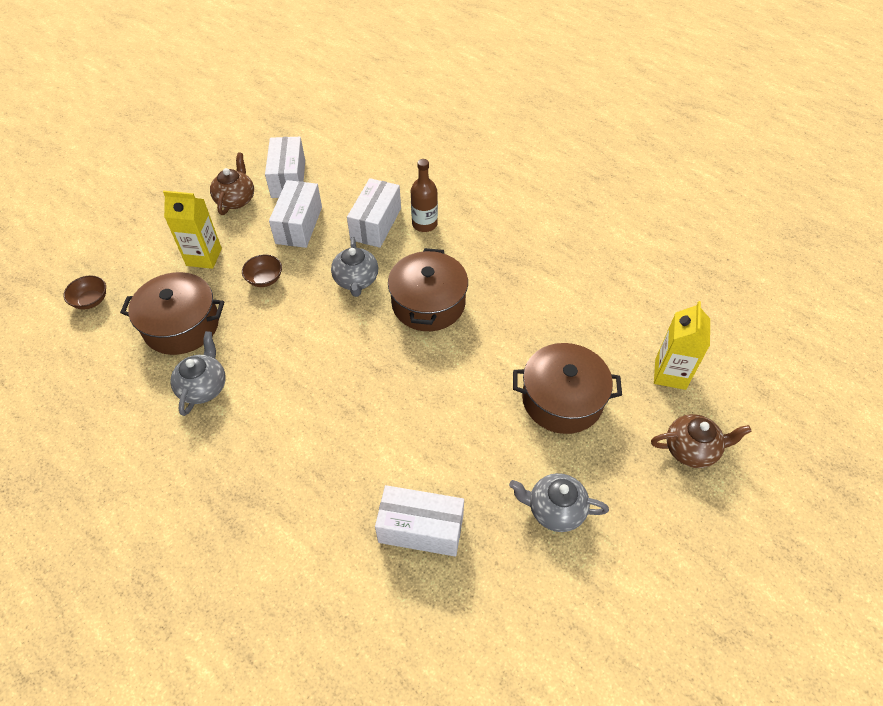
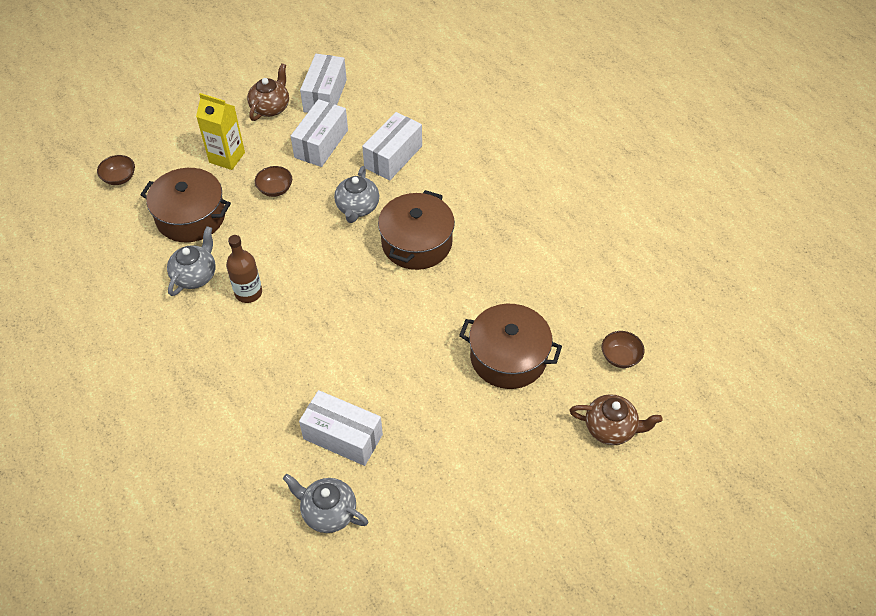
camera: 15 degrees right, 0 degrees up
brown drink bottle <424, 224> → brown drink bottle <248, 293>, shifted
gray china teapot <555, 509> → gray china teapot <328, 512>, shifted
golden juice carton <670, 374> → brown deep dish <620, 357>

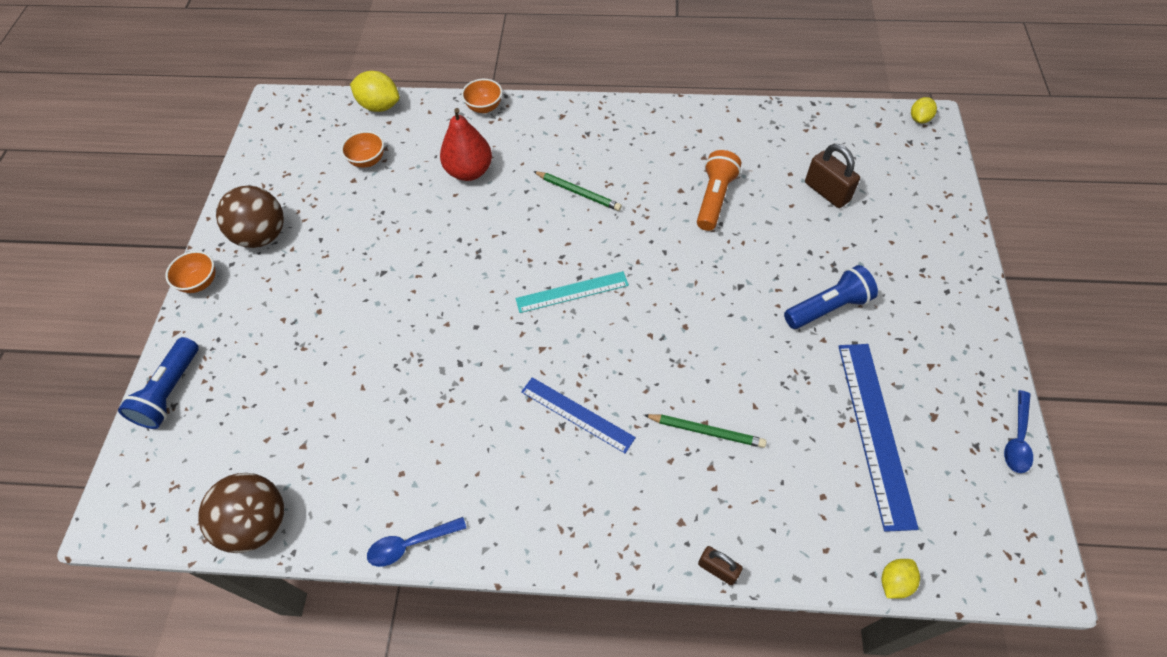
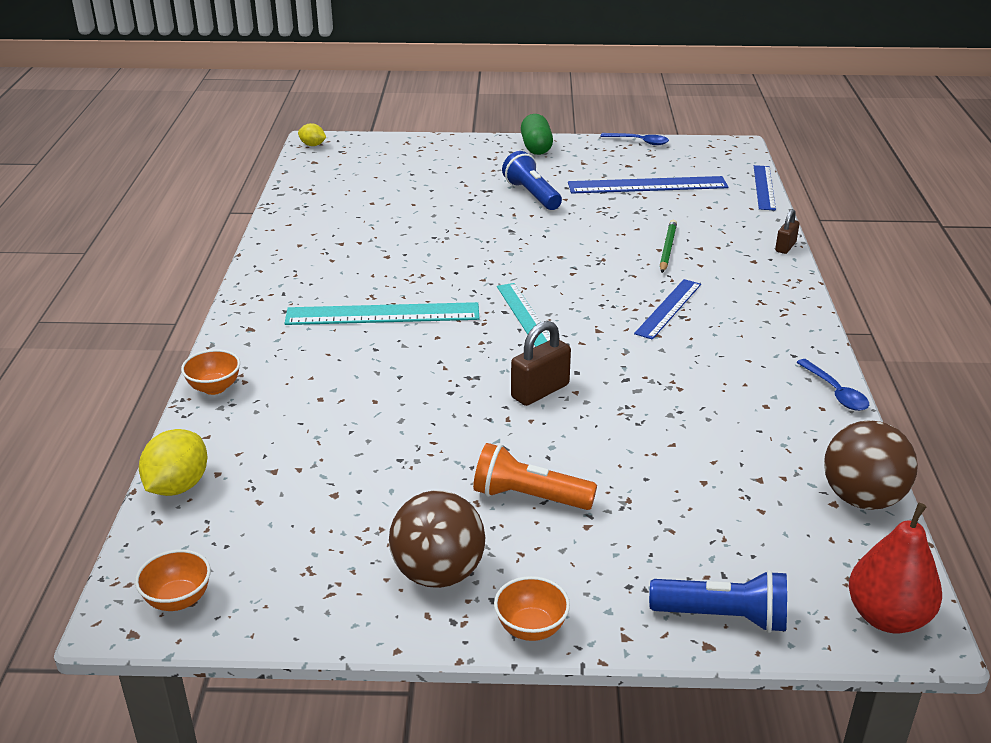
camera: 95 degrees left, 25 degrees down
orange-coloured deep dish <368, 160> → orange-coloured deep dish <178, 600>, shifted
scarlet pear <469, 171> → scarlet pear <887, 617>, shifted
leaf-green pencil <578, 192> → aqua measuring stick <382, 314>
orange-coloured torch <714, 199> → orange-coloured torch <529, 497>, shifted
brown small lock <827, 192> → brown small lock <540, 391>, shifted
golden toy lemon <894, 582> → royal blue measuring stick <764, 187>
- → leaf-green pill <536, 147>

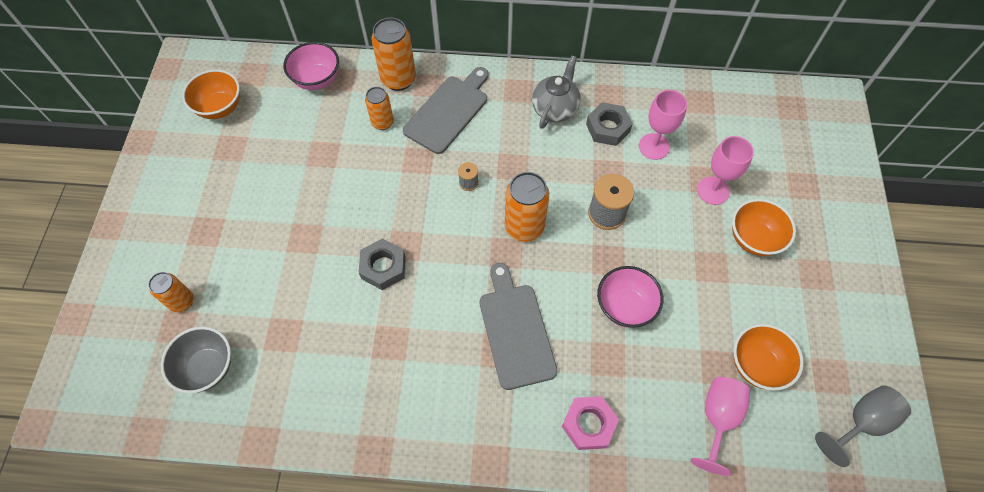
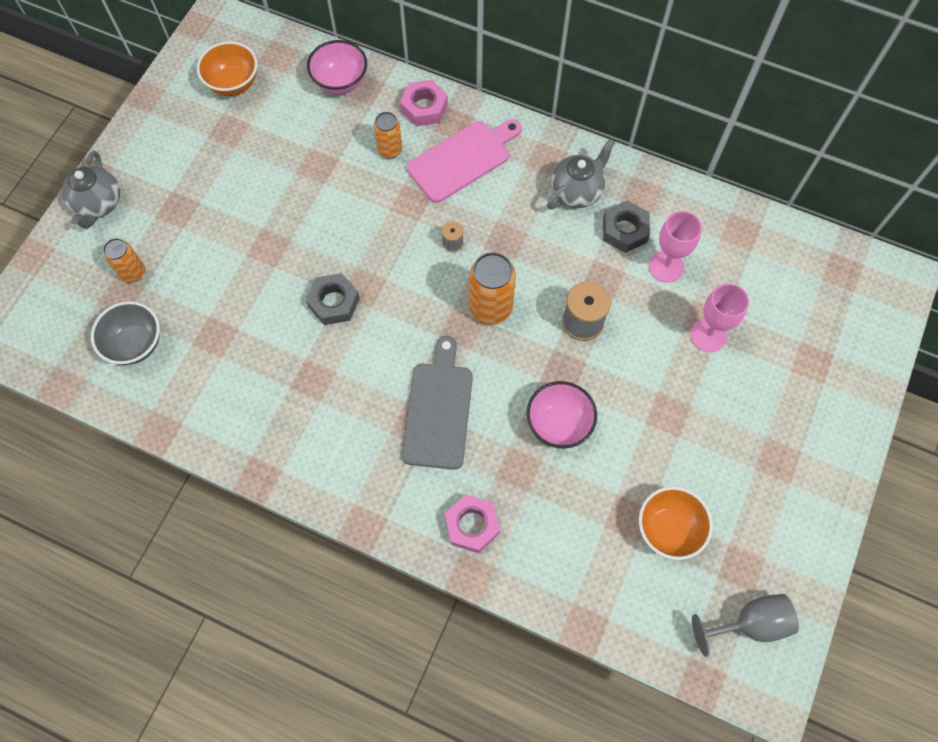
camera: 20 degrees right, 5 degrees up
orange-coloured tin <398, 79> → rosy hex nut <424, 107>
gray chopping board <448, 111> → rosy chopping board <462, 159>
rosy wine glass <718, 419> → -
orange-coloured deep dish <753, 239> → -
- → gray china teapot <98, 204>

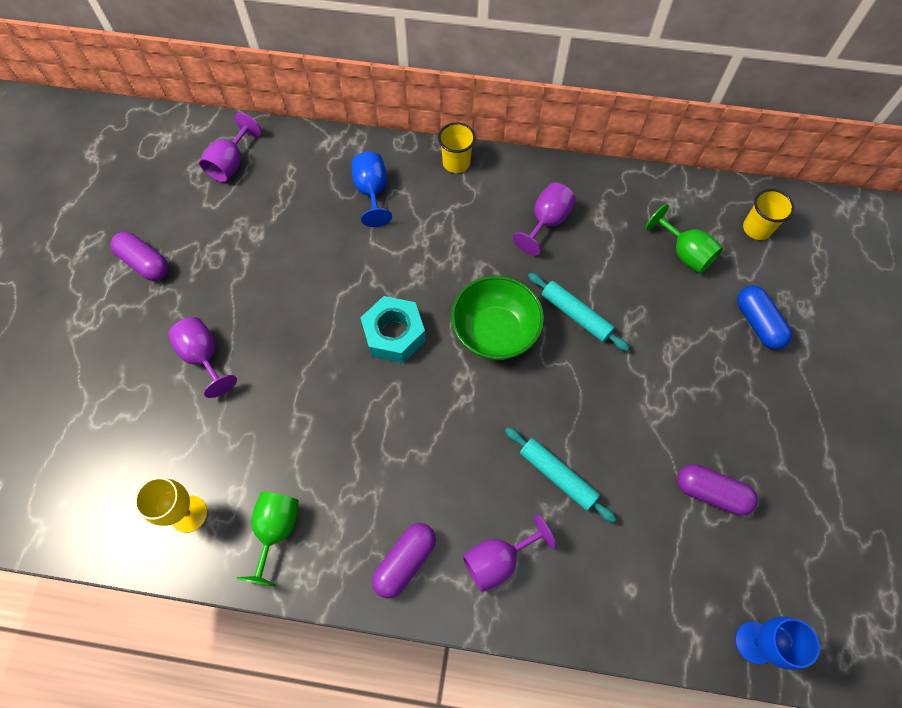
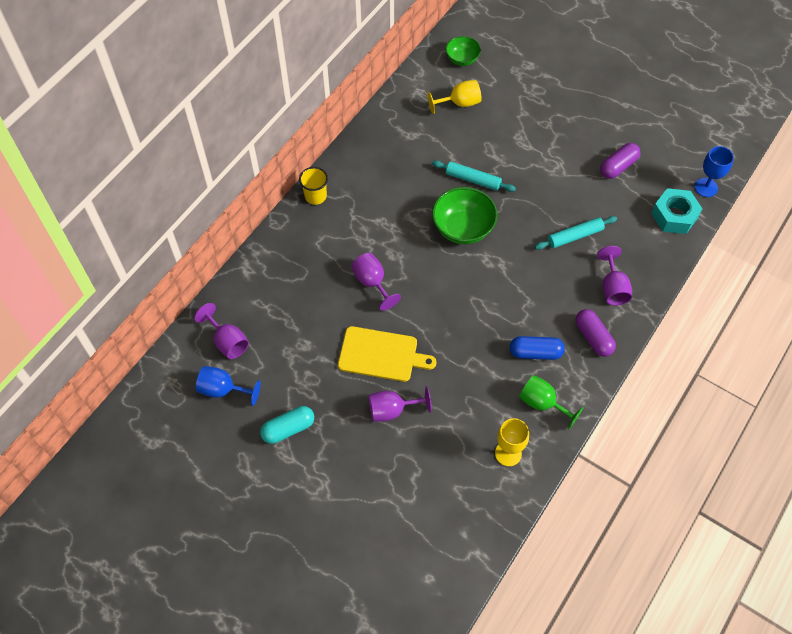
camera: 65 degrees left, 5 degrees down
royal purple pill <145, 263> → aqua pill <288, 429>
royal blue wine glass <372, 192> → royal blue wine glass <223, 390>, shifted
aqua hex nut <394, 334> → aqua hex nut <674, 216>, shifted
royal purple wine glass <546, 222> → royal purple wine glass <372, 283>, shifted
aqua pastry roller <576, 314> → aqua pastry roller <473, 179>, 45 degrees clockwise
leaf-green wine glass <684, 253> → golden wine glass <459, 103>
royal blue pill <757, 323> → royal blue pill <535, 352>, shifted
golden beaker <756, 228> → leaf-green deep dish <462, 59>
- → golden chopping board <381, 354>

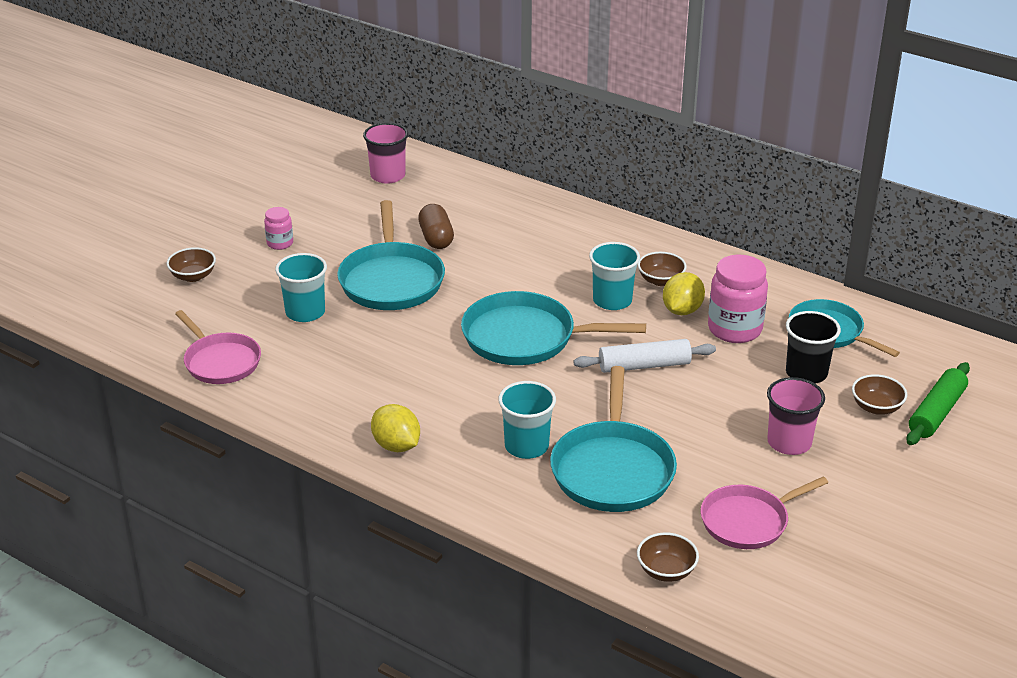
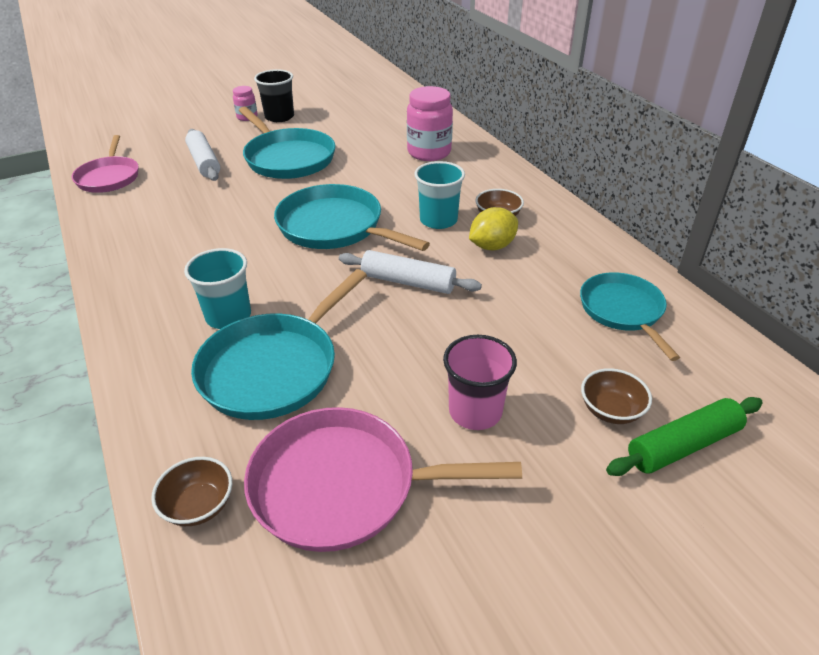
camera: 30 degrees right, 5 degrees up
brown deep dish <193, 276> → -
aqua beaker <305, 312> → pure white pastry roller <204, 162>
aqua skillet <391, 280> → aqua skillet <288, 158>, 60 degrees counterclockwise
rosy beaker <388, 176> → -
golden toy lemon <396, 446> → -
brown pill <436, 238> → -
rosy skillet <748, 521> → rosy skillet <342, 486>, x1.50
rosy preserve jar <734, 329> → rosy preserve jar <429, 152>, shifted
jet-black beaker <806, 373> → jet-black beaker <279, 117>, shifted

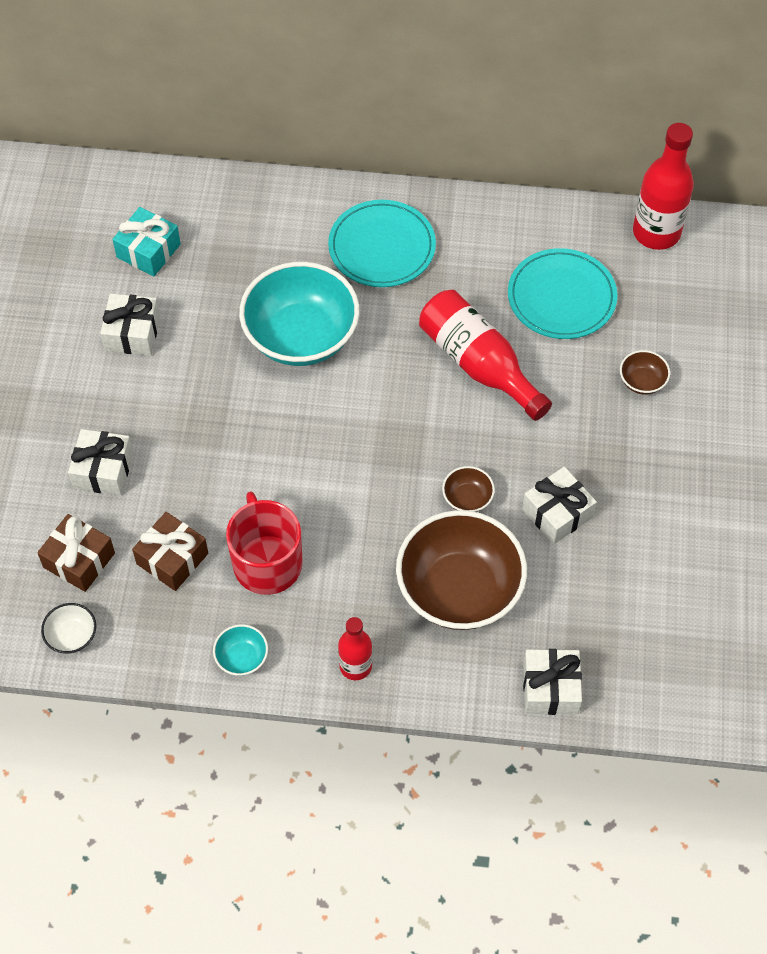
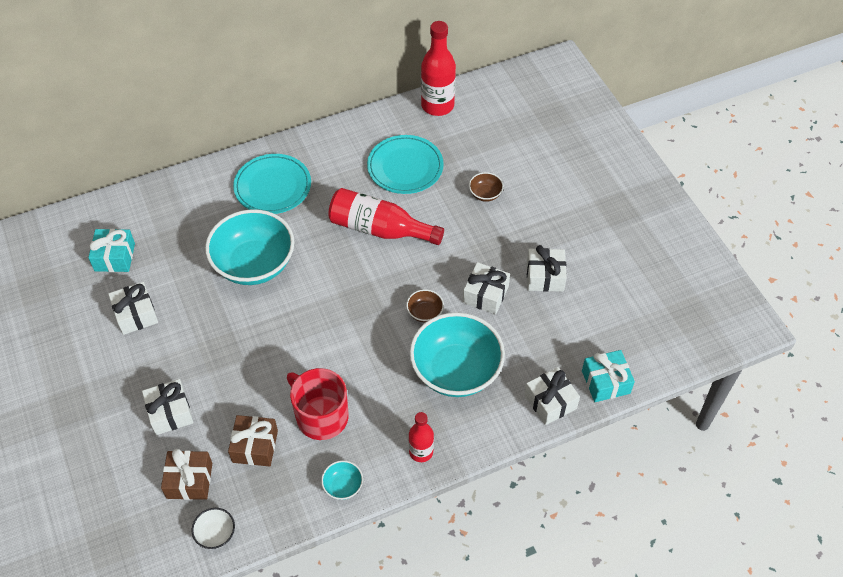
camera: 30 degrees left, 5 degrees down
brown deep dish <459, 590> → aqua deep dish <456, 371>
- → pure white present <545, 276>
- → aqua present <605, 382>

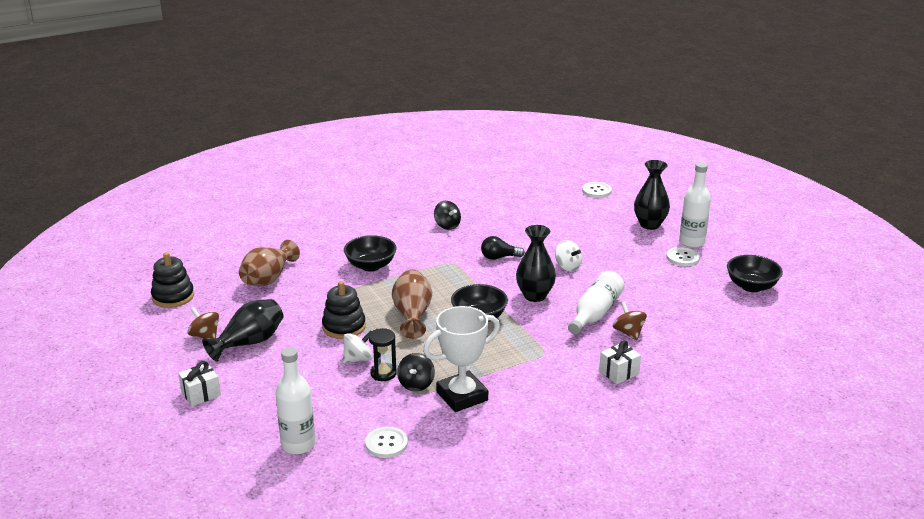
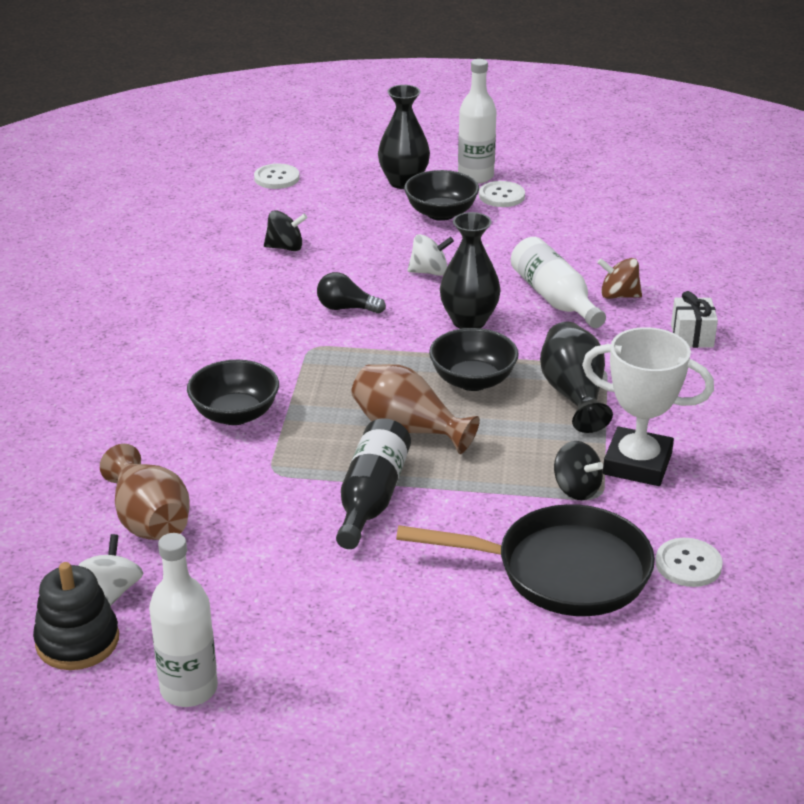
camera: 55 degrees left, 5 degrees up
pure white present <201, 394> → -
brown whirligig <205, 336> → -
jet-black flower vase <249, 342> → jet-black flower vase <573, 395>, shifted
pure white drink bottle <298, 445> → pure white drink bottle <189, 689>, shifted
jet-black ring stacker <344, 327> → jet-black drink bottle <371, 497>
pure white whirligig <358, 359> → pure white whirligig <113, 591>, shifted
jet-black sandglass <383, 373> → -
pure white trophy <462, 396> → pure white trophy <637, 464>, 75 degrees counterclockwise
jet-black whirligig <447, 226> → jet-black whirligig <285, 247>, shifted
jet-black lightbulb <499, 257> → jet-black lightbulb <346, 308>, 75 degrees clockwise
jet-black deep dish <751, 286> → jet-black deep dish <441, 213>, shifted
- → jet-black skillet <562, 571>

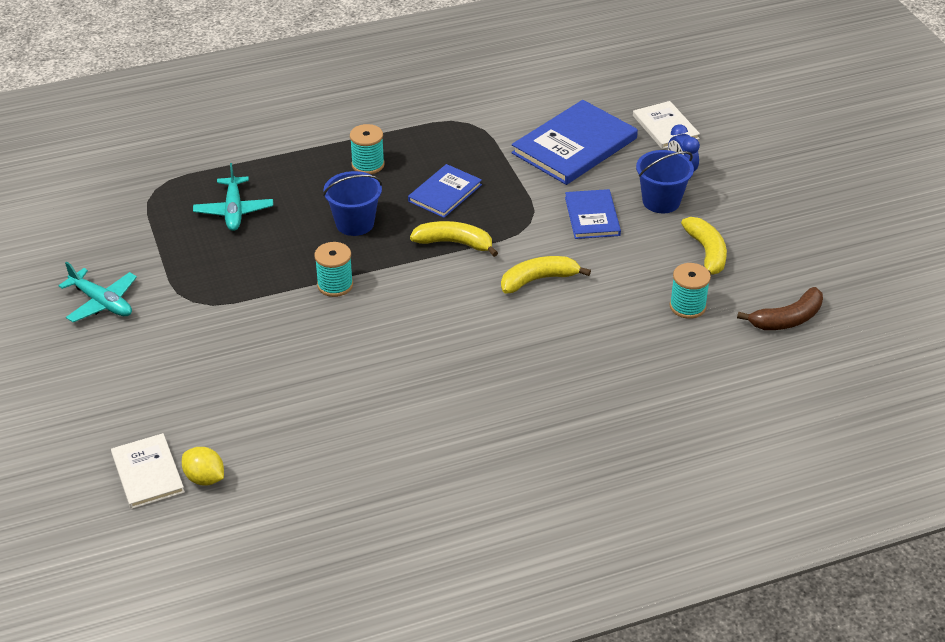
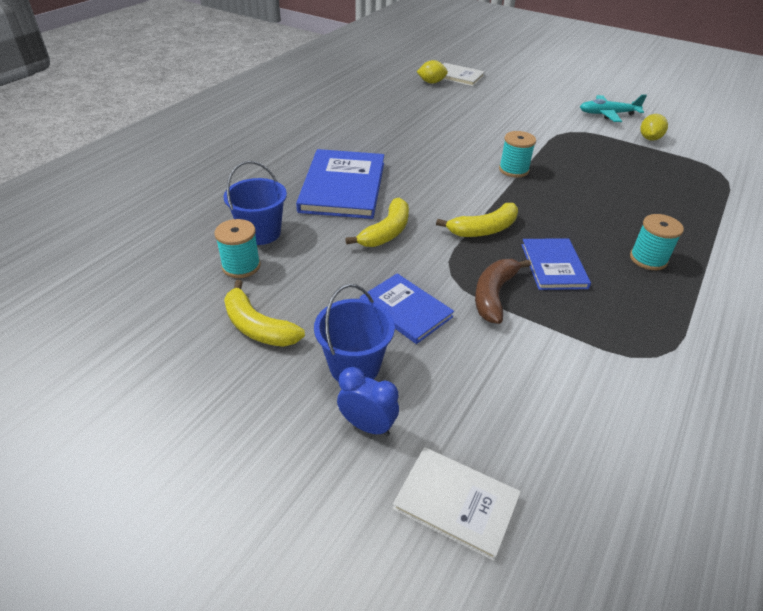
camera: 140 degrees right, 0 degrees up
aqua plane <234, 211> → -
royal blue bucket <355, 223> → royal blue bucket <260, 233>, shifted
royal blue hardcover <574, 146> → royal blue hardcover <343, 187>, shifted
brown banana fruit <787, 319> → brown banana fruit <494, 295>, shifted
- → golden toy lemon <649, 138>

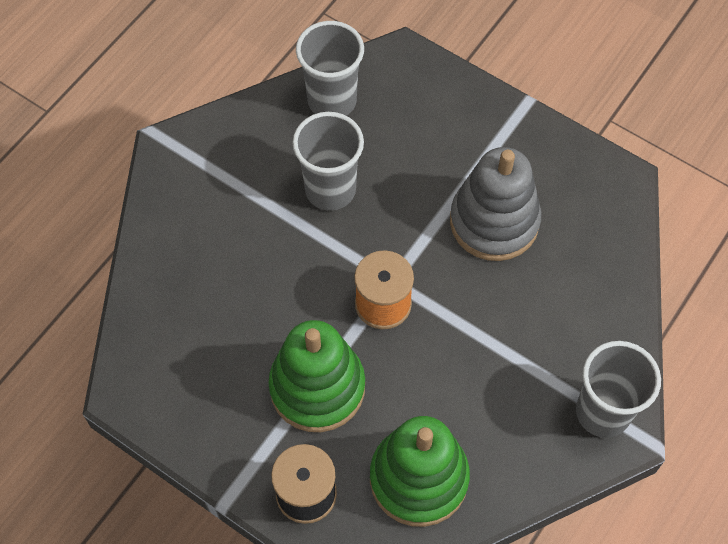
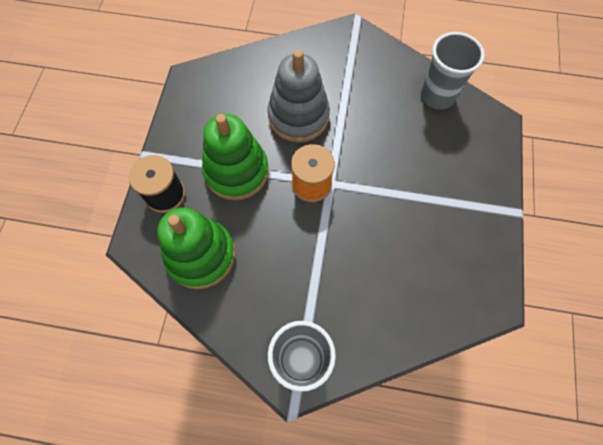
camera: 65 degrees right, 5 degrees up
gray beaker <330, 190> → -
gray ring stacker <494, 222> → gray ring stacker <298, 116>, shifted

